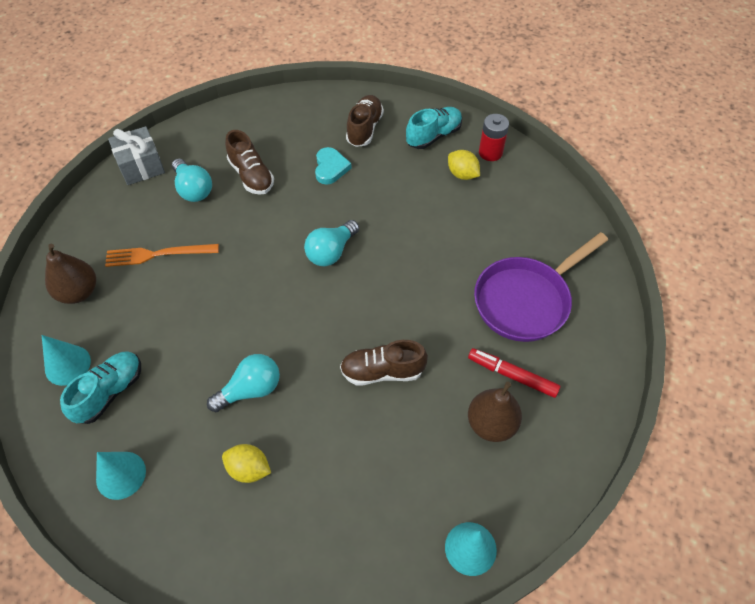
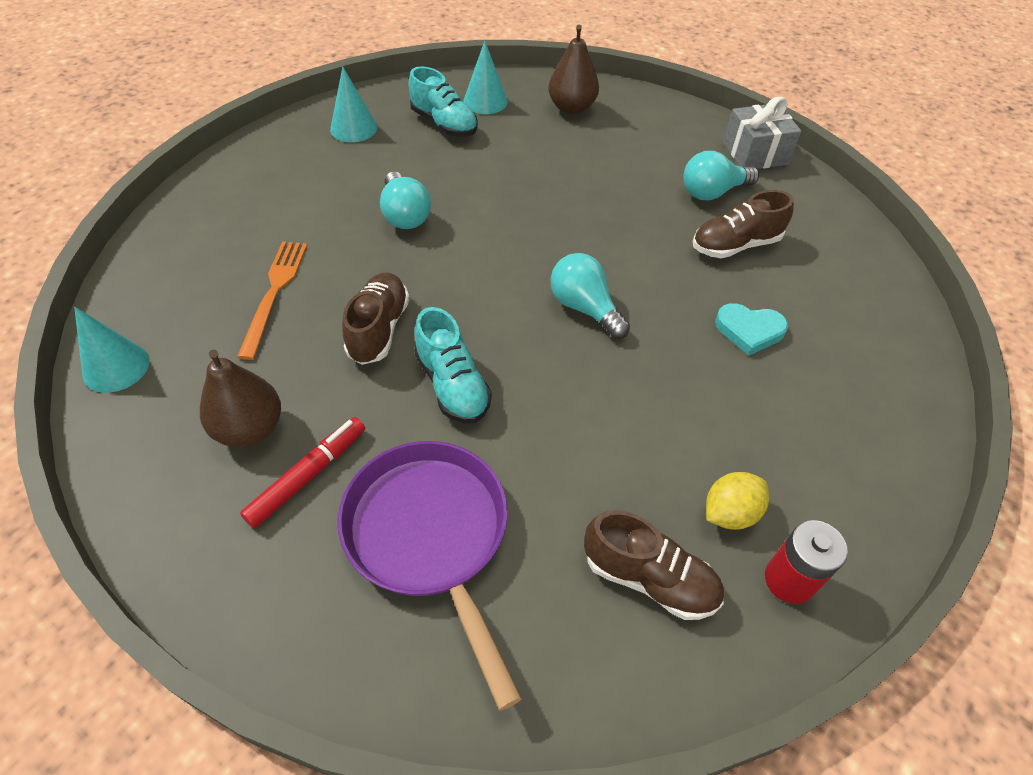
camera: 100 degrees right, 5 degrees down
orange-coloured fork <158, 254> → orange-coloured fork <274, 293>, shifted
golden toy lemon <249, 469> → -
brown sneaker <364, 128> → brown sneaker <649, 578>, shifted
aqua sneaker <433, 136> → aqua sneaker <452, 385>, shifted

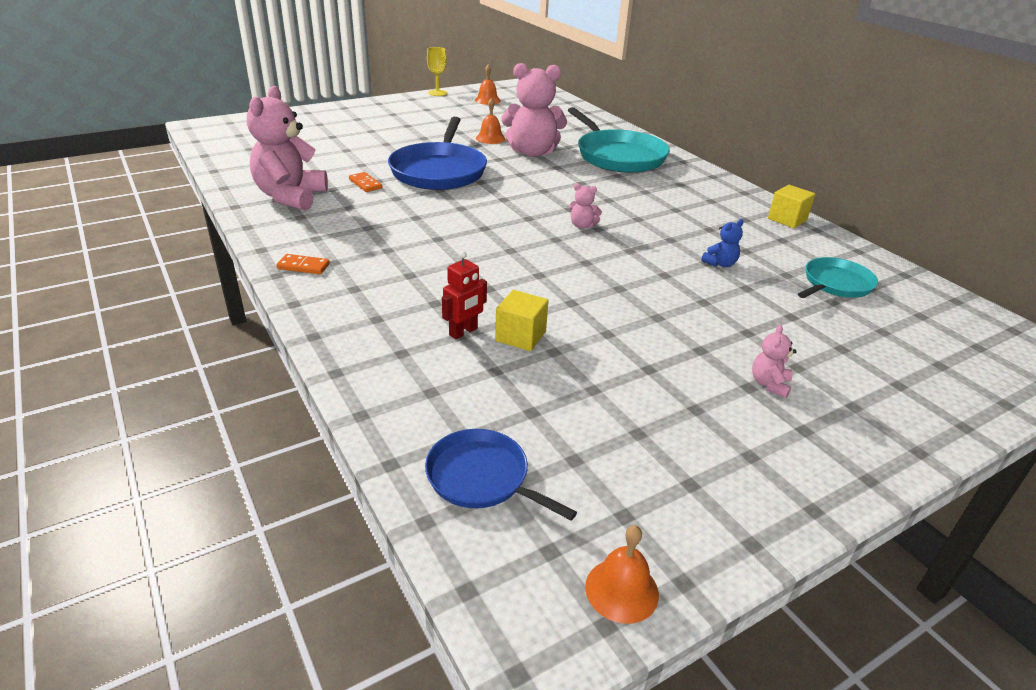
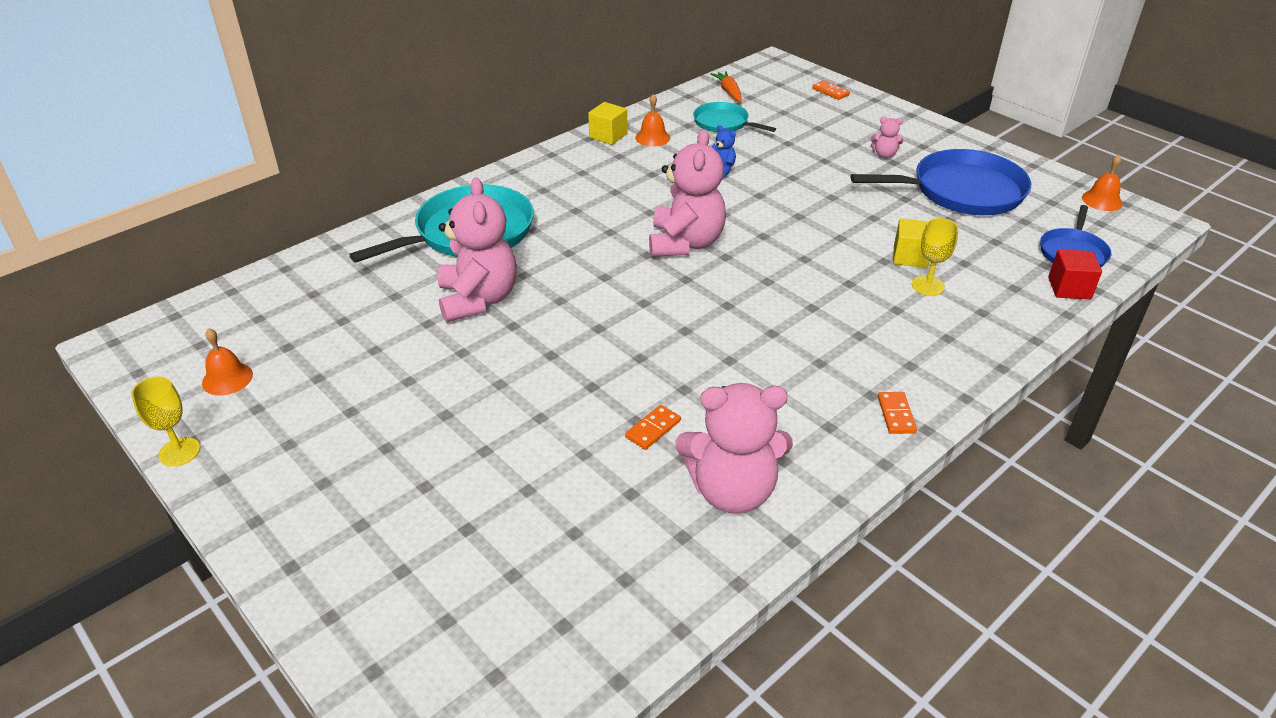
camera: 100 degrees left, 5 degrees up
royal blue skillet <439, 171> → royal blue skillet <961, 191>, shifted
scarlet robot figure <463, 332> → golden wine glass <928, 286>
orange-coloured bell <490, 138> → orange-coloured bell <652, 137>, shifted
rosy teddy <582, 226> → rosy teddy <685, 243>, x2.34
- → orange-coloured toy carrot <729, 92>
- → orange-coloured domino <830, 92>
- → scarlet block <1069, 288>

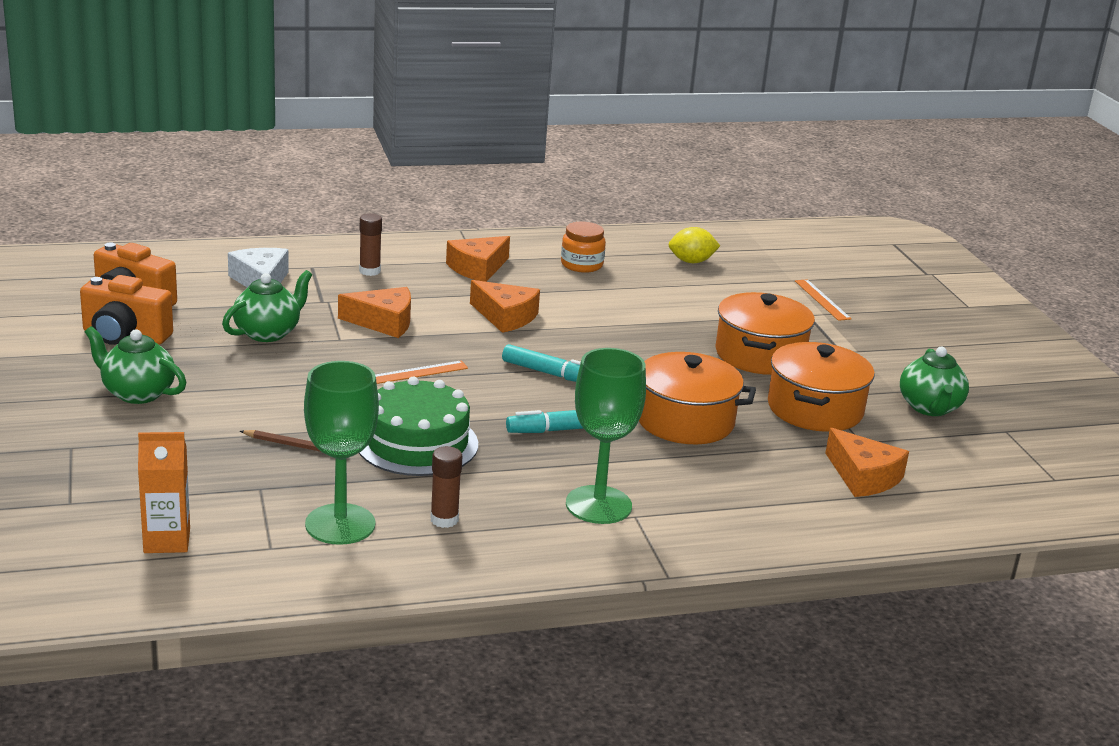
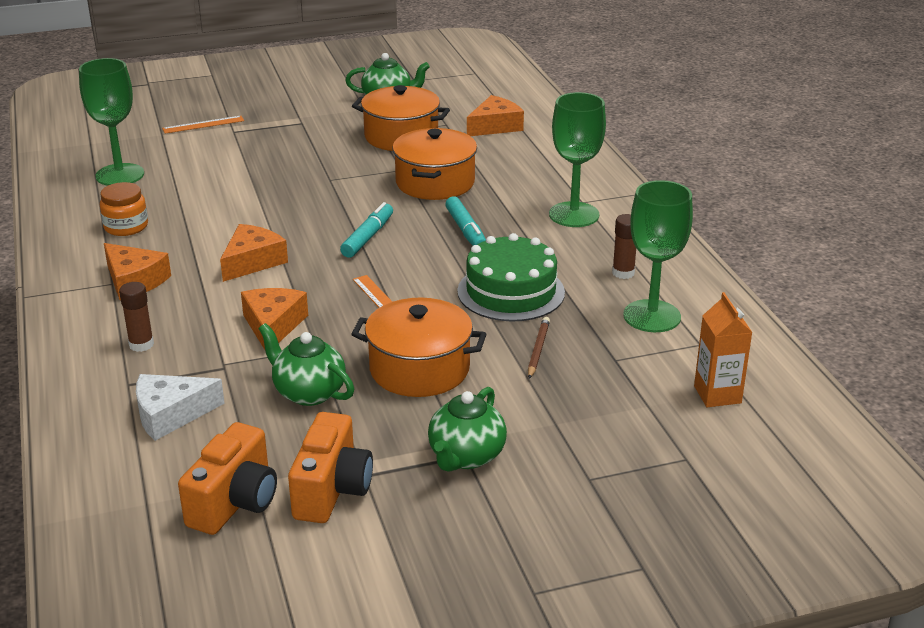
camera: 90 degrees left, 5 degrees up
golden toy lemon <691, 262> → leaf-green wine glass <120, 175>
orange-coloured cooking pot <759, 355> → orange-coloured cooking pot <419, 369>, shifted

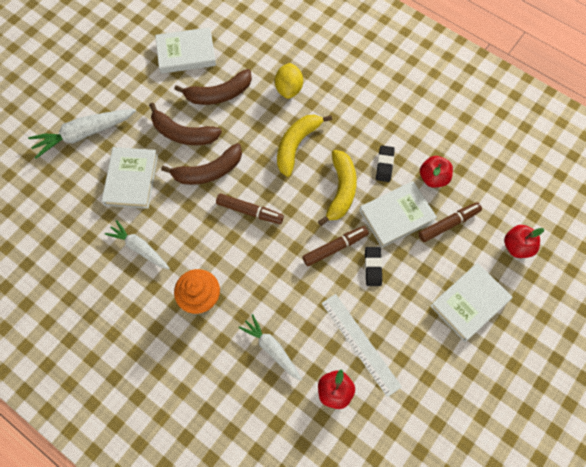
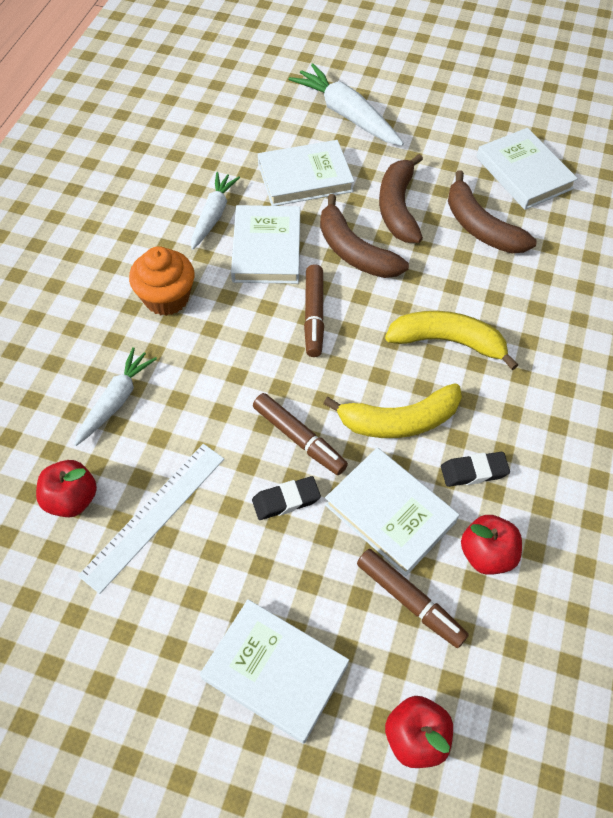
camera: 70 degrees right, 10 degrees down
golden toy lemon <289, 89> → -
- → pure white hardcover <266, 249>

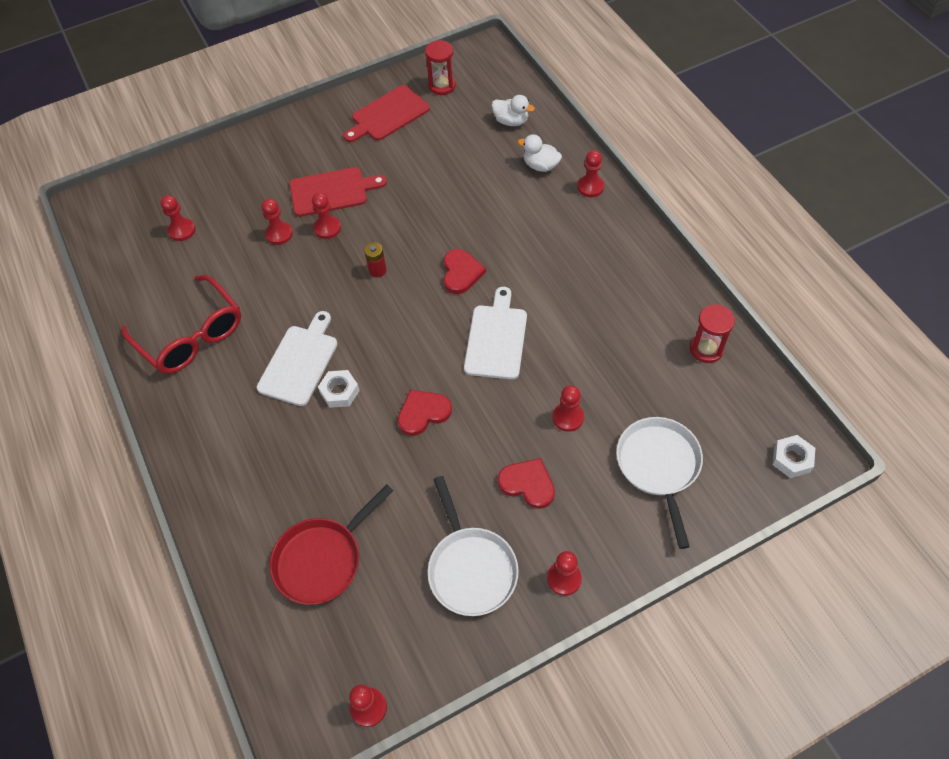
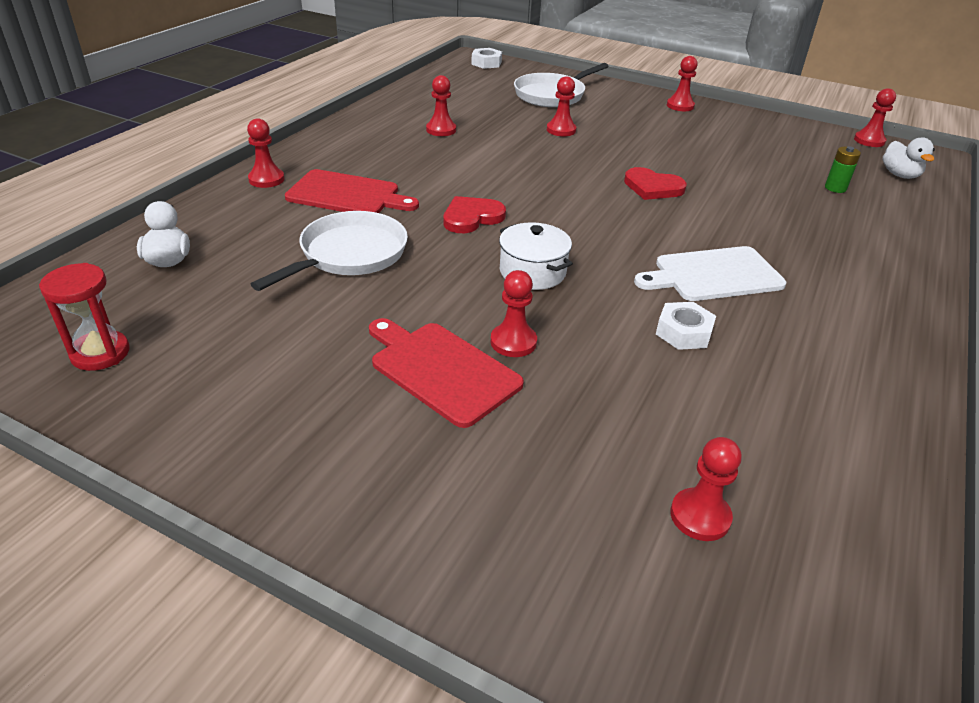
camera: 130 degrees left, 20 degrees down
scarlet glasses <191, 335> → -
scarlet game pawn <279, 234> → scarlet game pawn <441, 130>, shifted
scarlet skillet <322, 559> → leaf-green AA battery <835, 188>
pure white hex nut <339, 391> → pure white hex nut <683, 332>, shifted
scarlet chopping board <388, 115> → scarlet chopping board <347, 195>, shifted
scarlet AA battery <377, 270> → pure white cooking pot <532, 272>
pure white skillet <470, 568> → pure white skillet <348, 255>, shifted
pure white chopping board <496, 338> → -
scarlet heart shape <528, 484> → -
pure white duck <540, 166> → pure white duck <899, 175>, shifted
scarlet sandglass <706, 349> → -

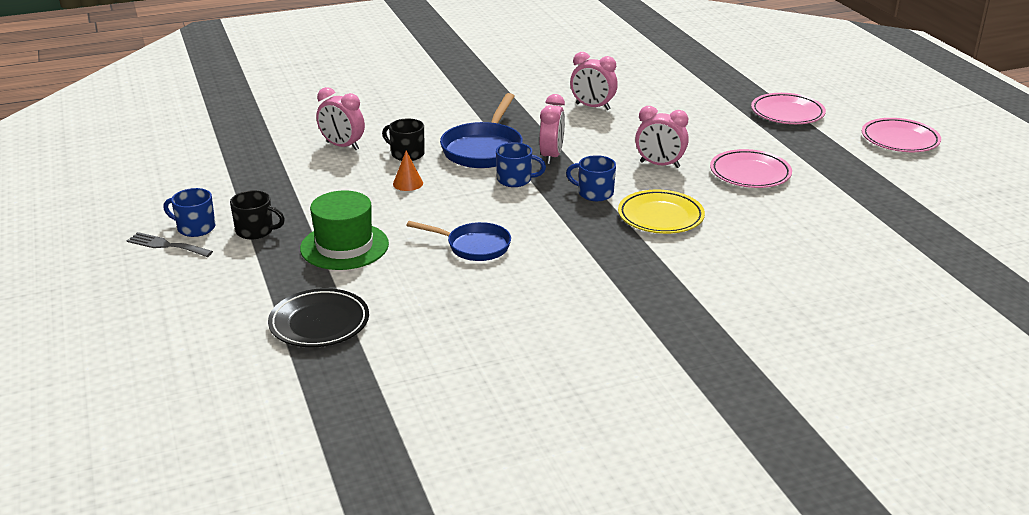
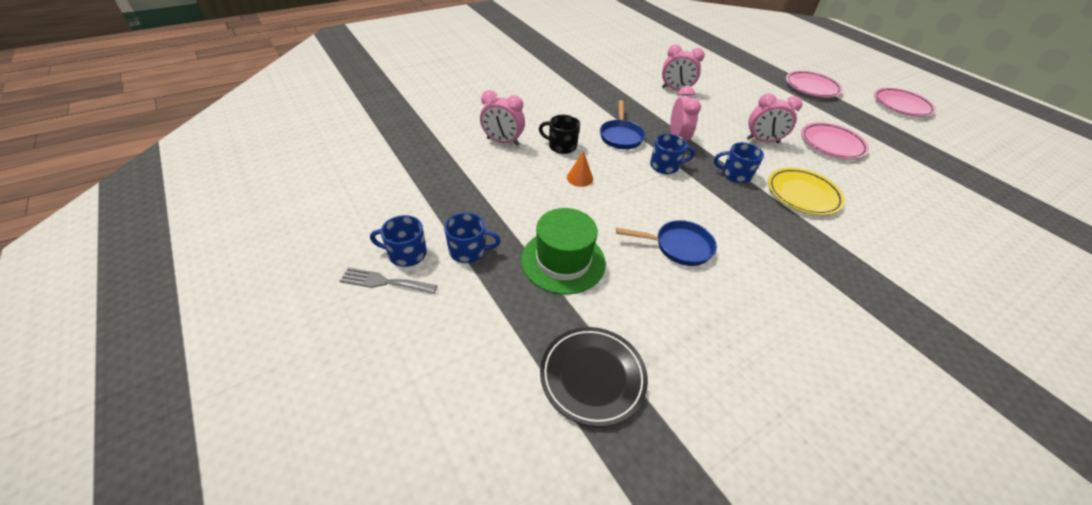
camera: 15 degrees left, 15 degrees up
jet-black tea mug <256, 231> → royal blue tea mug <469, 251>
royal blue skillet <484, 149> → royal blue skillet <621, 136>, x0.66

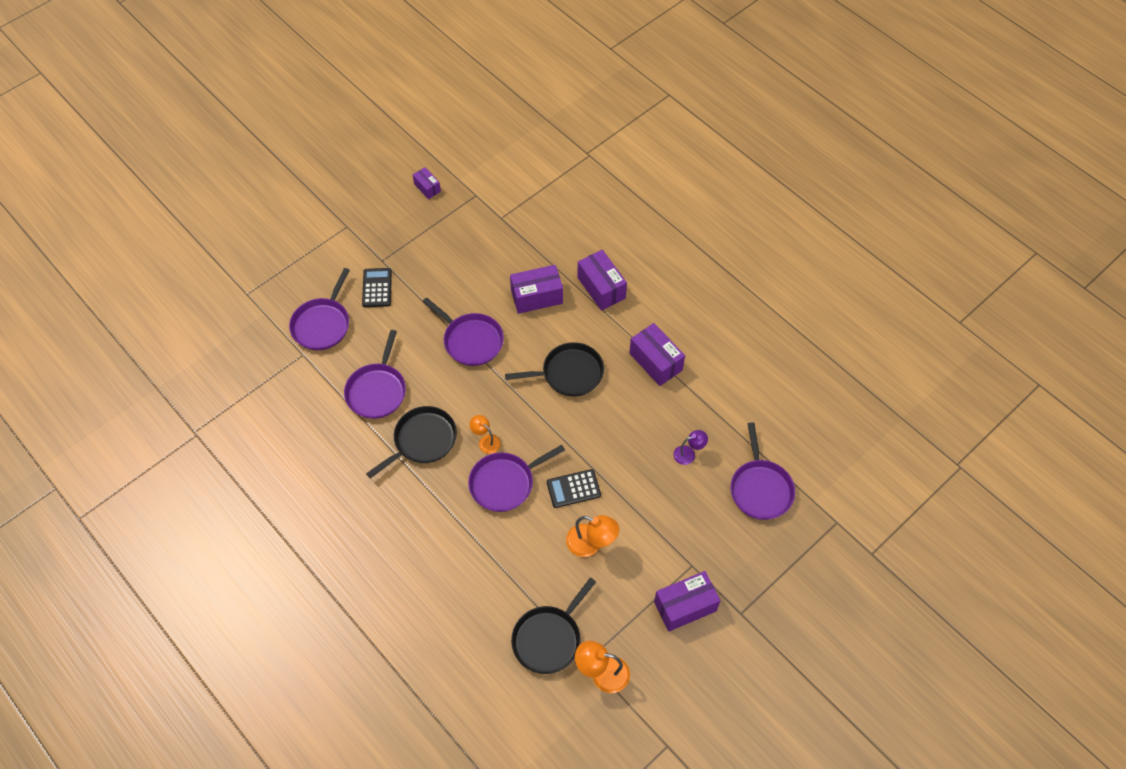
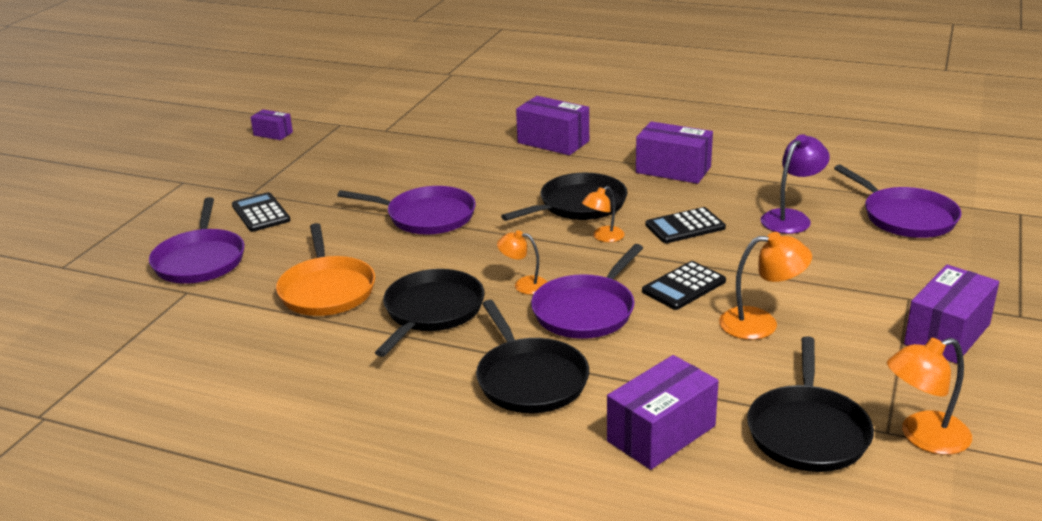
camera: 25 degrees left, 30 degrees down
royal purple skillet <377, 390> → orange-coloured skillet <326, 290>
royal purple box <537, 297> → royal purple box <661, 433>, shifted
royal purple lamp <688, 453> → royal purple lamp <791, 218>, x1.58
- → jet-black skillet <530, 379>
- → orange-coloured lamp <603, 237>
- → jet-black calculator <685, 226>

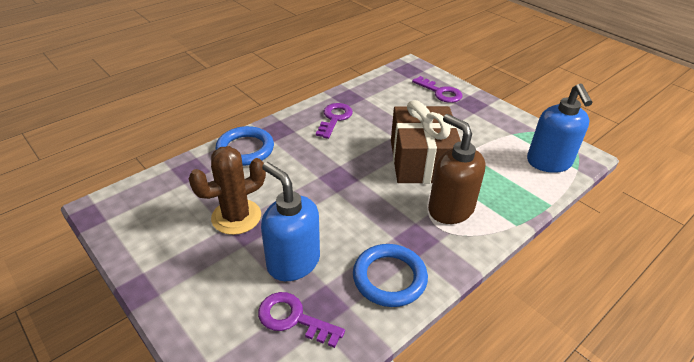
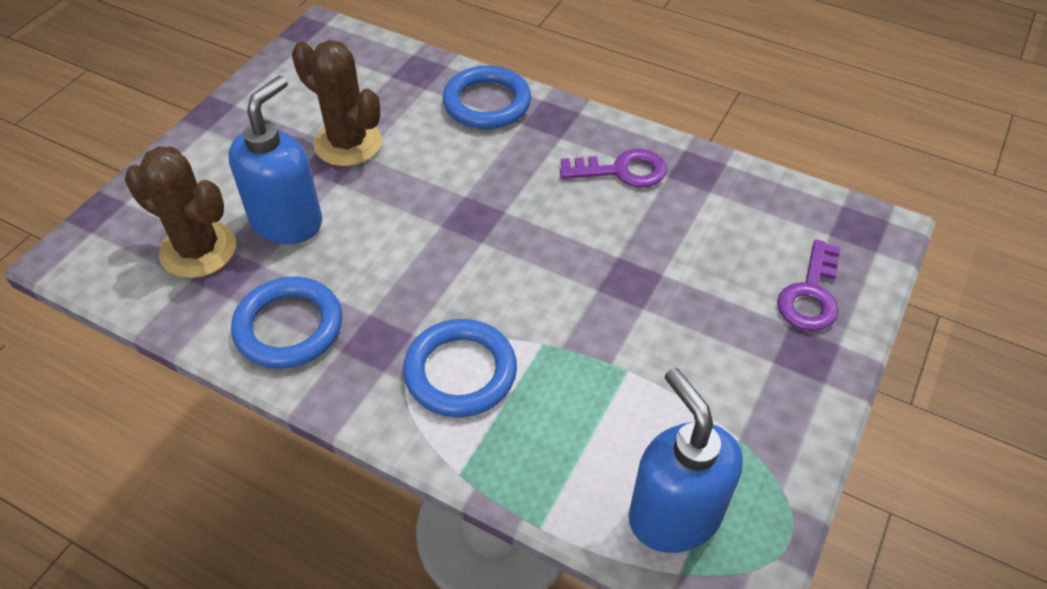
camera: 70 degrees right, 10 degrees up
royal purple door key <293, 318> → brown saguaro cactus <198, 250>
brown present <421, 161> → -
brown soap pump <450, 209> → royal blue ring <460, 372>
royal blue soap pump <549, 162> → royal blue soap pump <674, 515>, 90 degrees clockwise

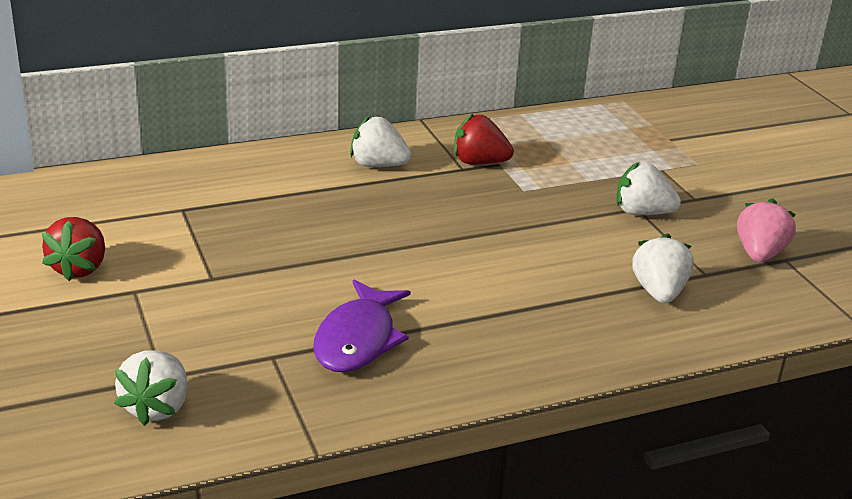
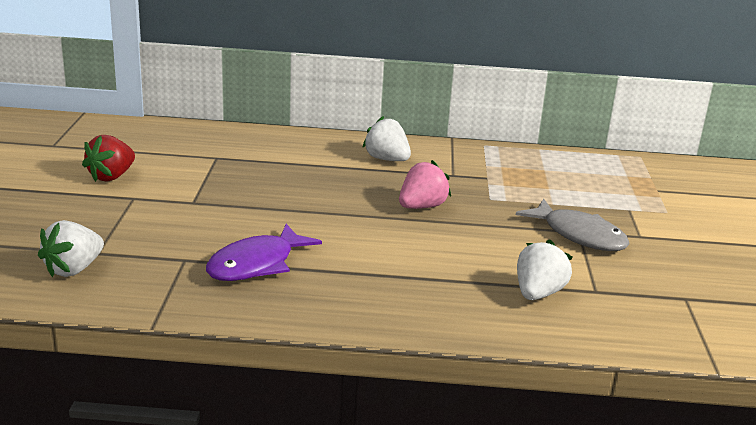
camera: 25 degrees right, 5 degrees down
scarlet toy strawberry <479, 162> → -
pure white toy strawberry <642, 213> → gray fish figure <579, 235>
rosy toy strawberry <759, 254> → rosy toy strawberry <422, 207>, shifted

